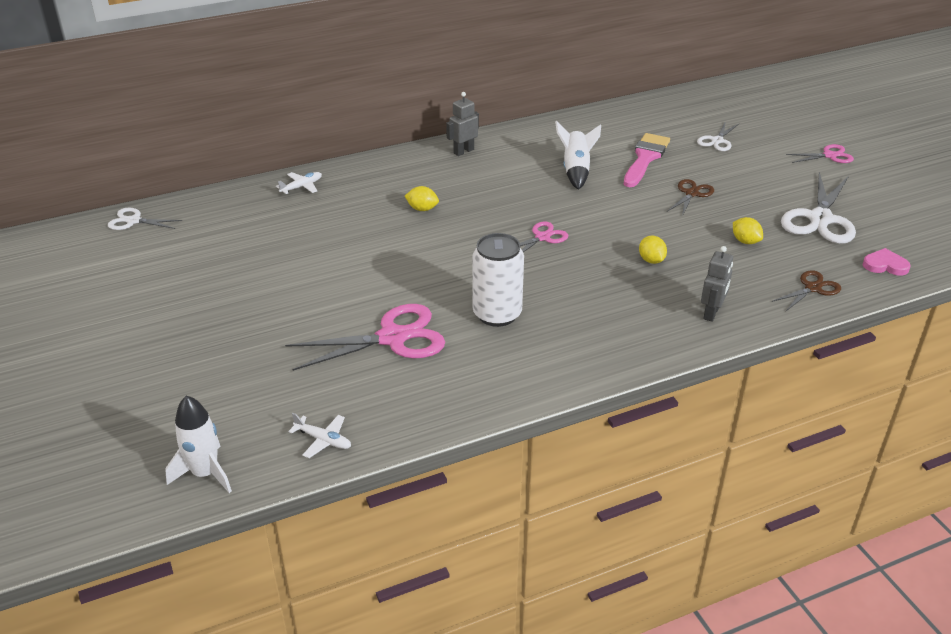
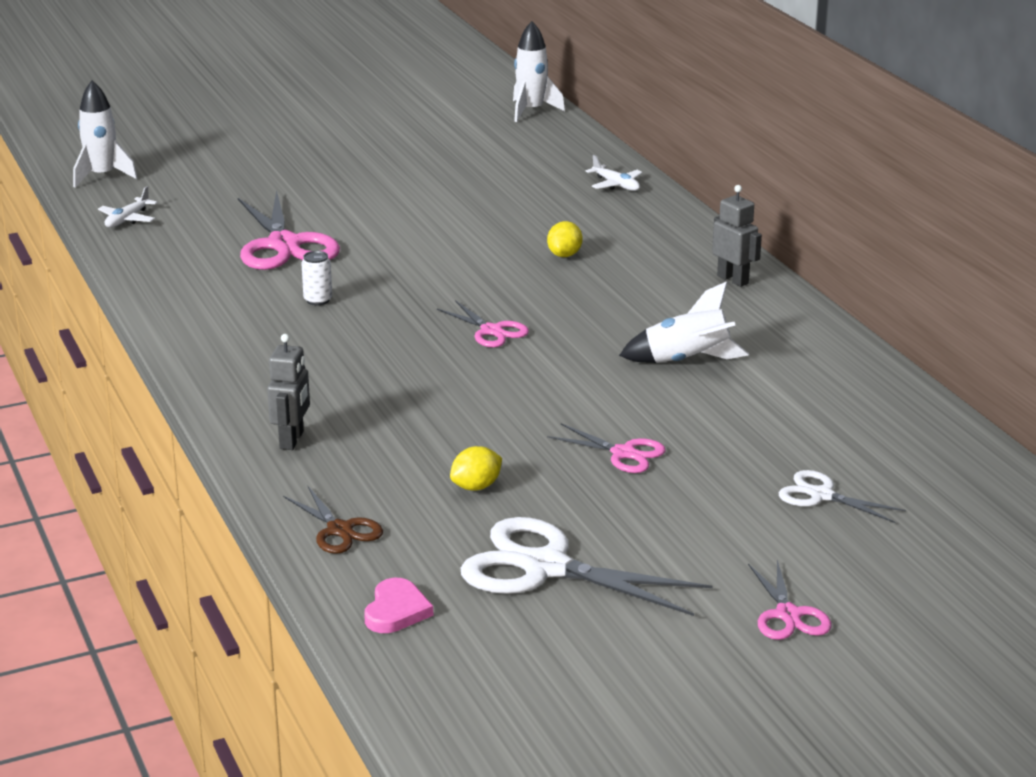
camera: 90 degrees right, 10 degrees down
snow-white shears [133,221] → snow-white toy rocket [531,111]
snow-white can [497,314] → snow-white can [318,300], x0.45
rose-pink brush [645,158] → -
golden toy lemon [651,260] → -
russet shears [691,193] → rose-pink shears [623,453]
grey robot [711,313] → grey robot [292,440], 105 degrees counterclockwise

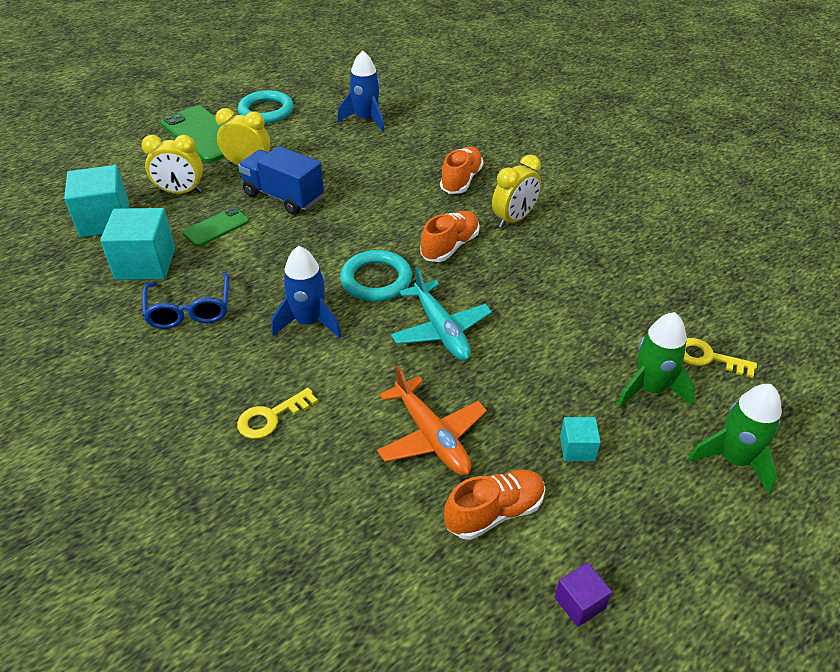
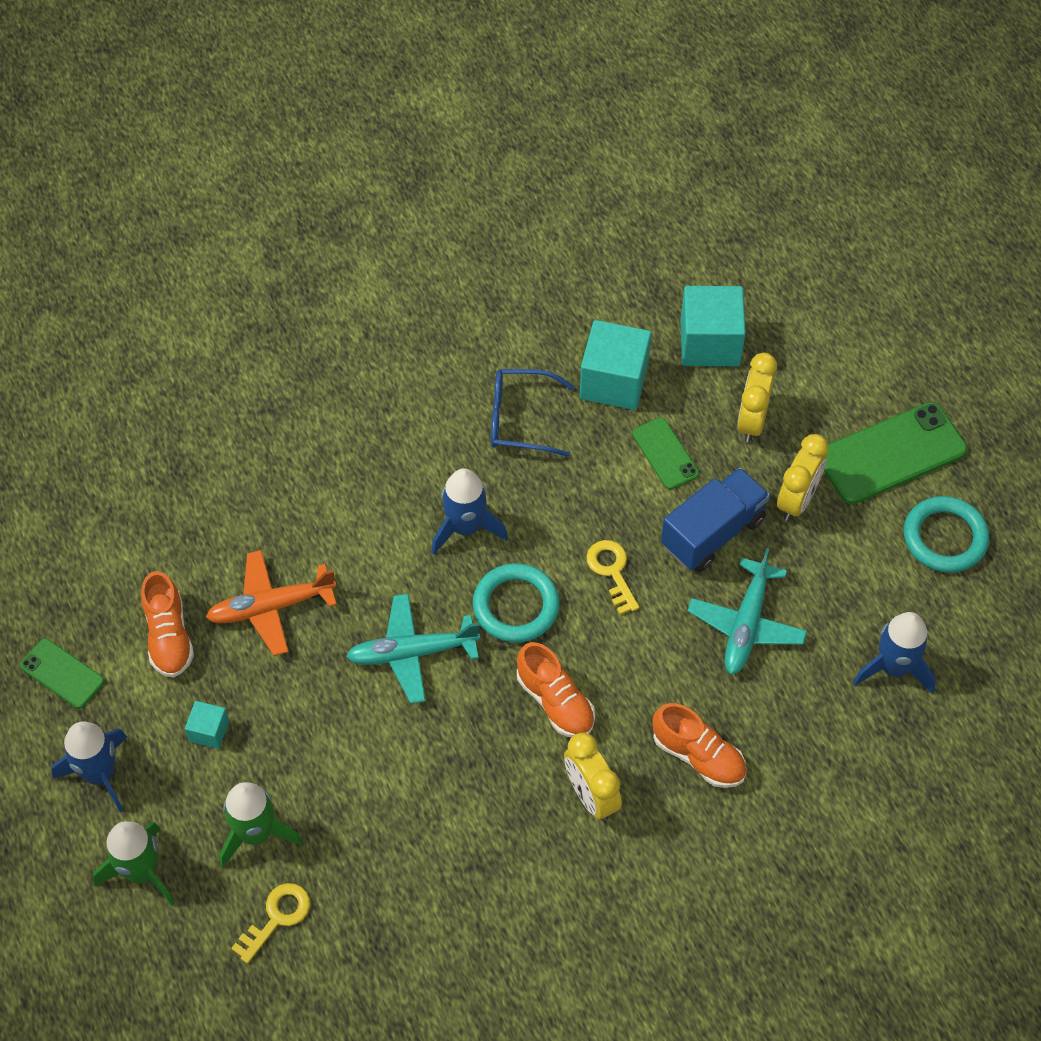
camera: 105 degrees right, 15 degrees up
golden door key [271,417] → golden door key [611,571], shifted
purple block [579,603] → green smartphone [62,673]
- → blue toy rocket [100,774]
- → aqua toy plane [746,624]

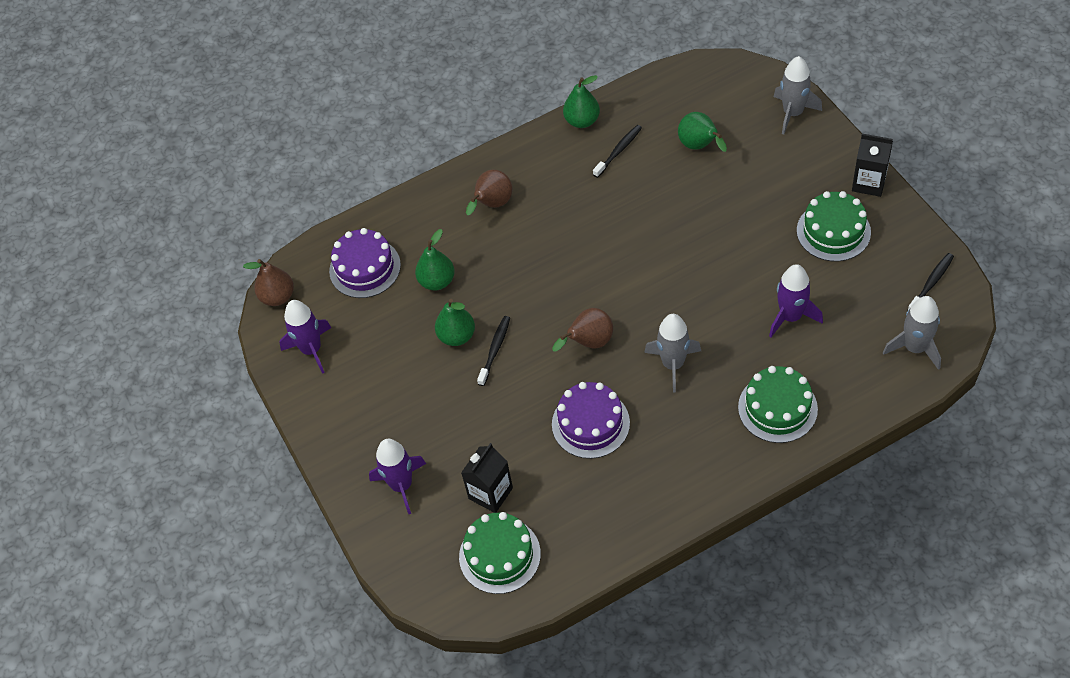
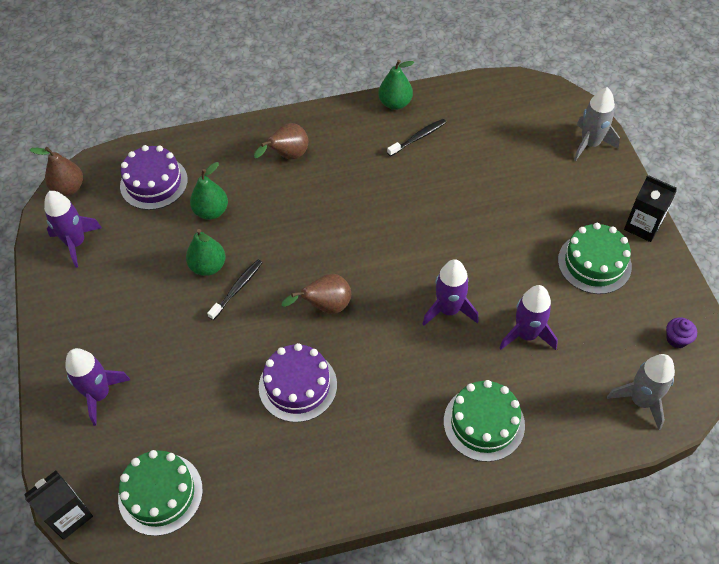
camera: 10 degrees right, 0 degrees up
black juice carton [490,493] → black juice carton [69,515], shifted
grey toy rocket [673,364] → -
green pear fruit [699,146] → -
black dental brush [931,282] → purple muffin [676,339]
- → purple toy rocket [449,310]

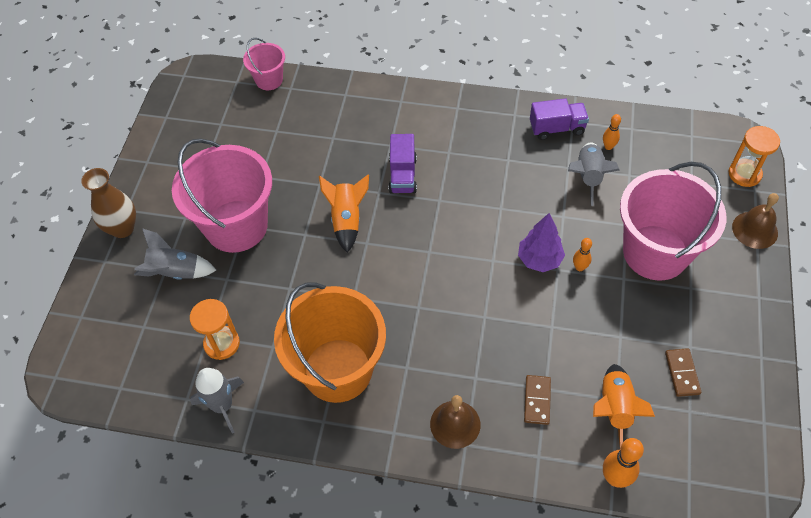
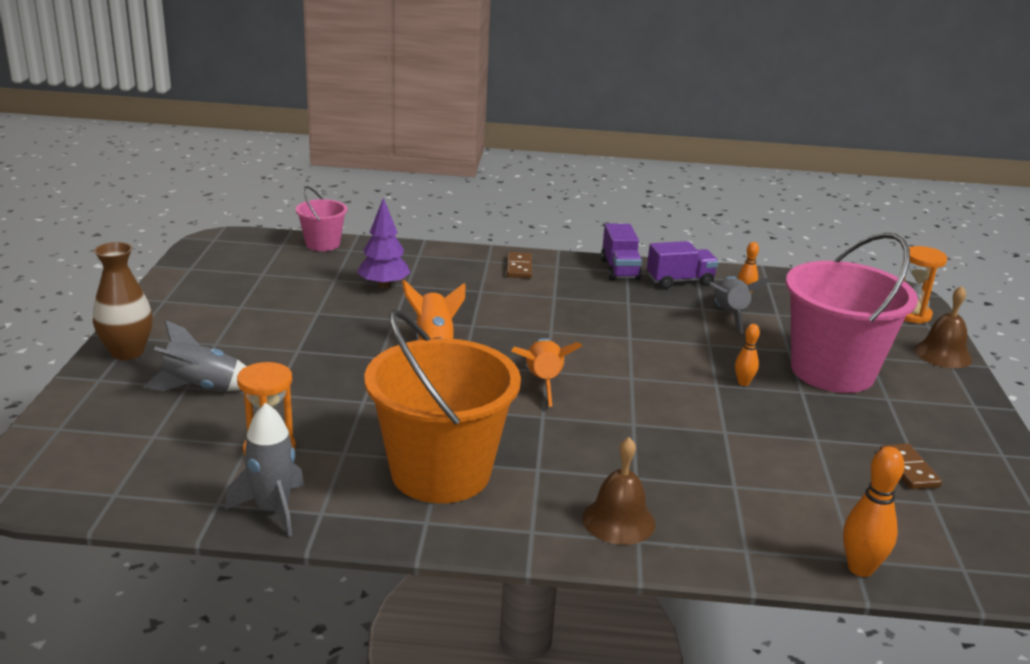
camera: 10 degrees left, 30 degrees down
rose-pink bucket [236,226] → -
purple lorry [403,175] → purple lorry [620,269], shifted
purple tree [539,260] → purple tree [384,286], shifted
russet domino piece [537,400] → russet domino piece [519,267], shifted
orange-coloured toy rocket [614,408] → orange-coloured toy rocket [543,382], shifted

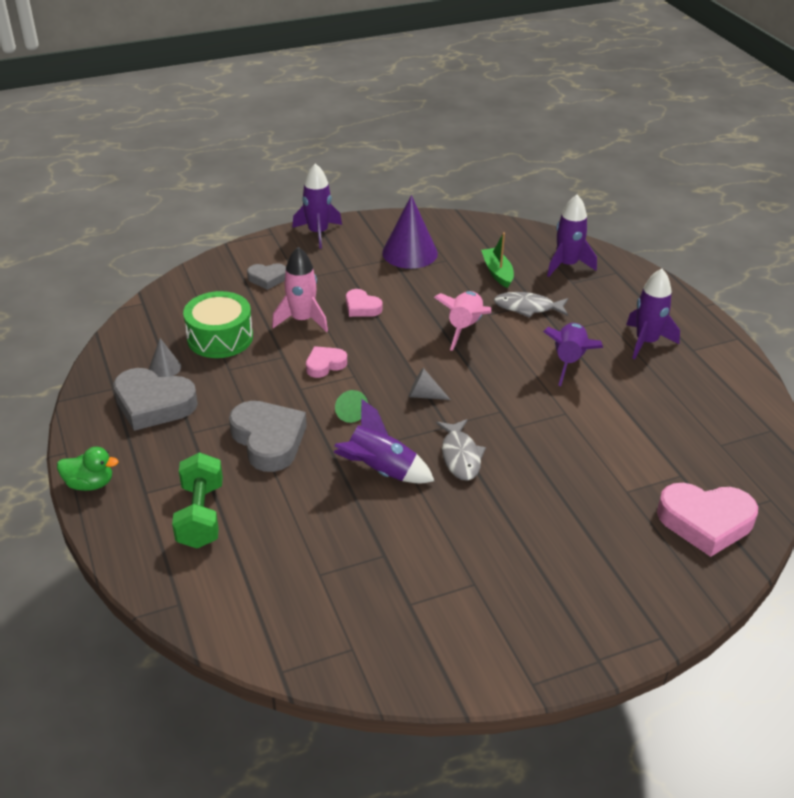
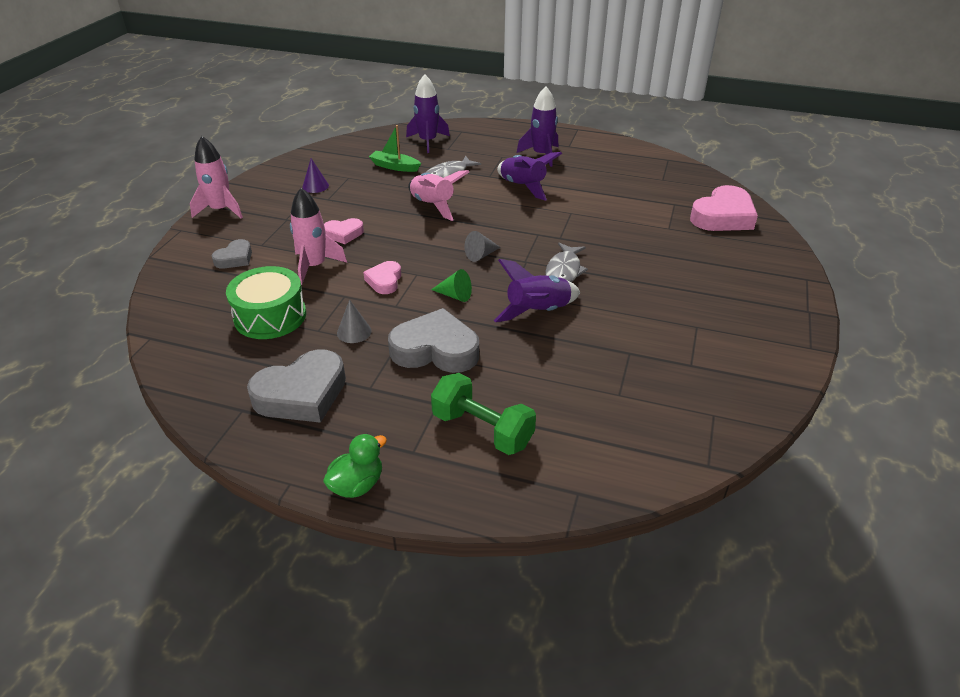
camera: 50 degrees left, 0 degrees up
grey cone shape [165,368] → grey cone shape [354,332], shifted
purple toy rocket [318,233] → rose-pink toy rocket [221,210]
purple cone shape [410,253] → purple cone shape [315,186], x0.50
grey fish [460,456] → grey fish [564,271], 75 degrees clockwise

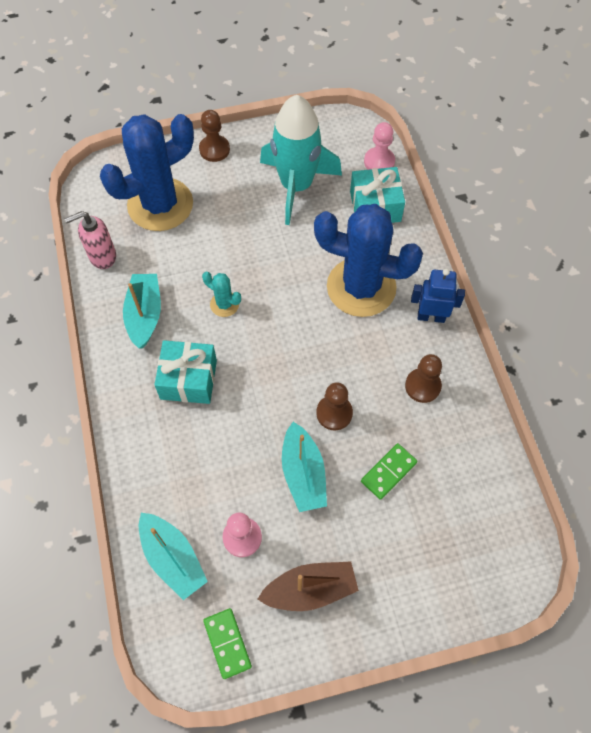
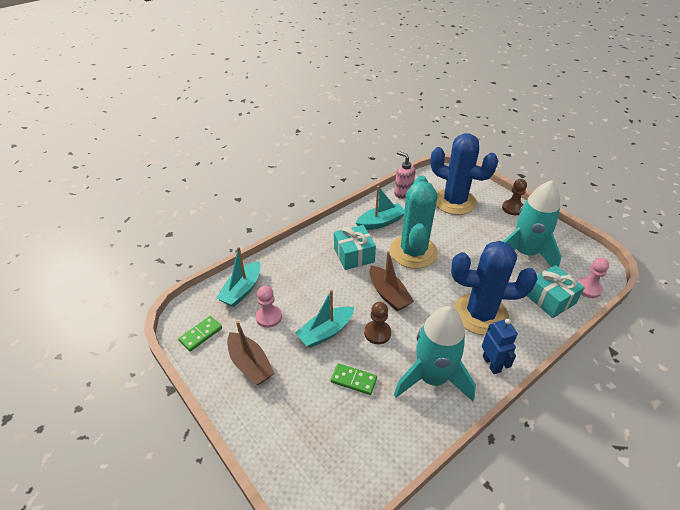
camera: 65 degrees right, 20 degrees down
aqua prickly plant [224,304] → aqua prickly plant [413,252], x2.40
blue prickly plant [361,287] → blue prickly plant [480,314], 75 degrees counterclockwise
russet pawn [422,386] → aqua toy rocket [432,378]
- → russet toy boat [388,294]

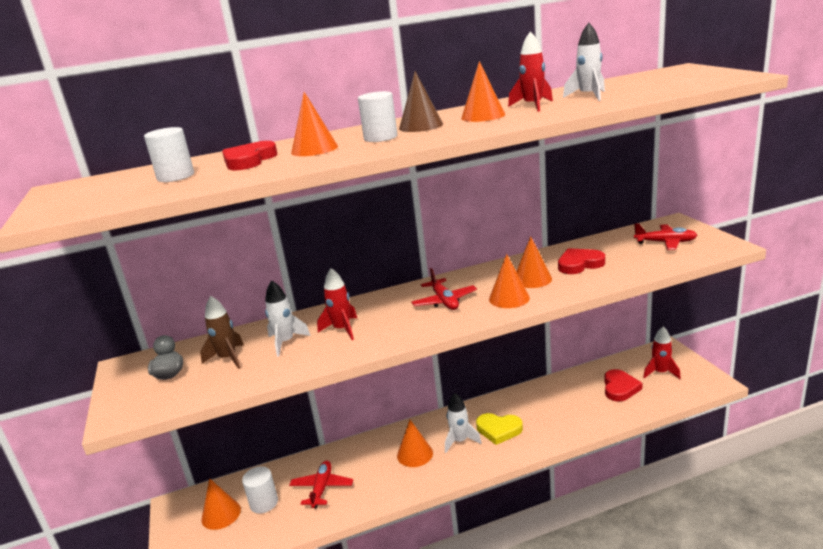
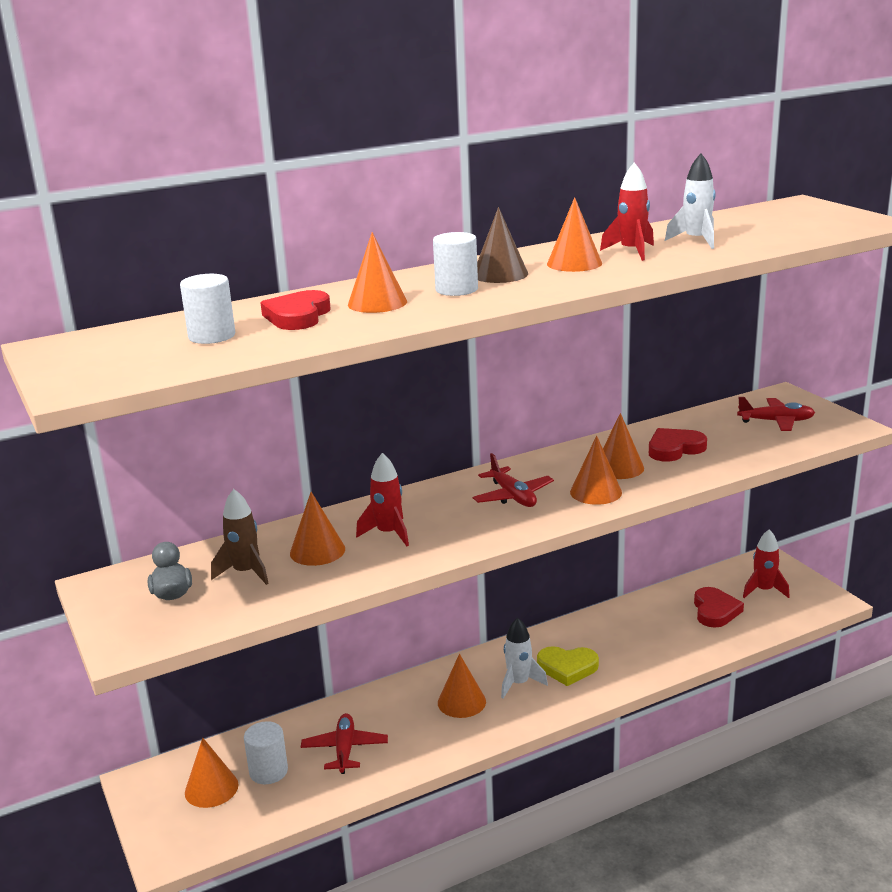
camera: 10 degrees left, 0 degrees up
snow-white toy rocket [286,342] → orange-coloured cone shape [317,551]

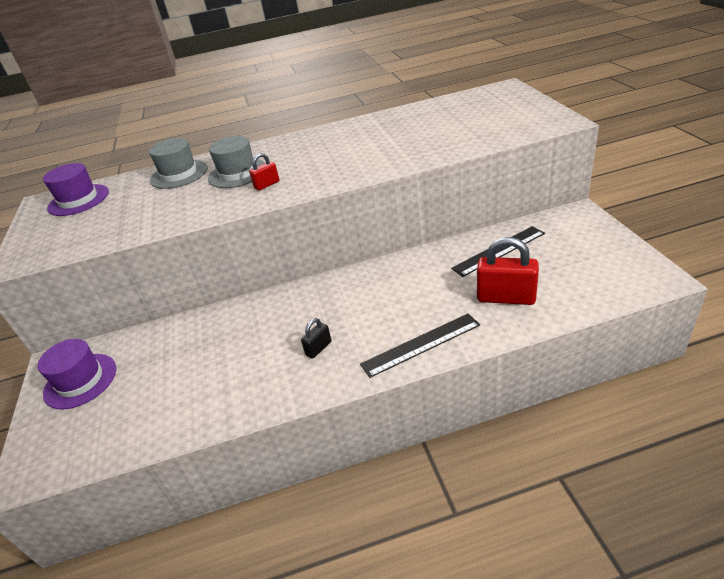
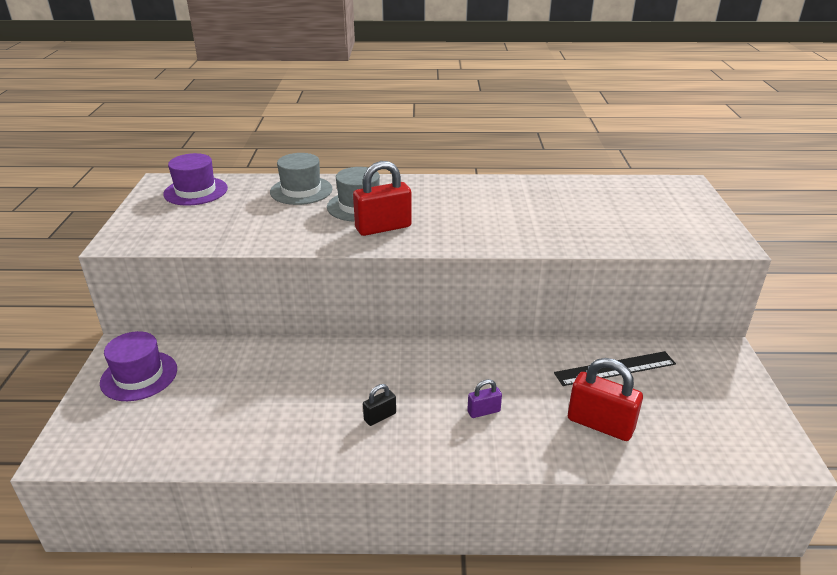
camera: 10 degrees right, 5 degrees down
crimson lock [267,185] → crimson lock [383,228], x1.95
black measuring stick [421,344] → -
- → purple lock [483,411]

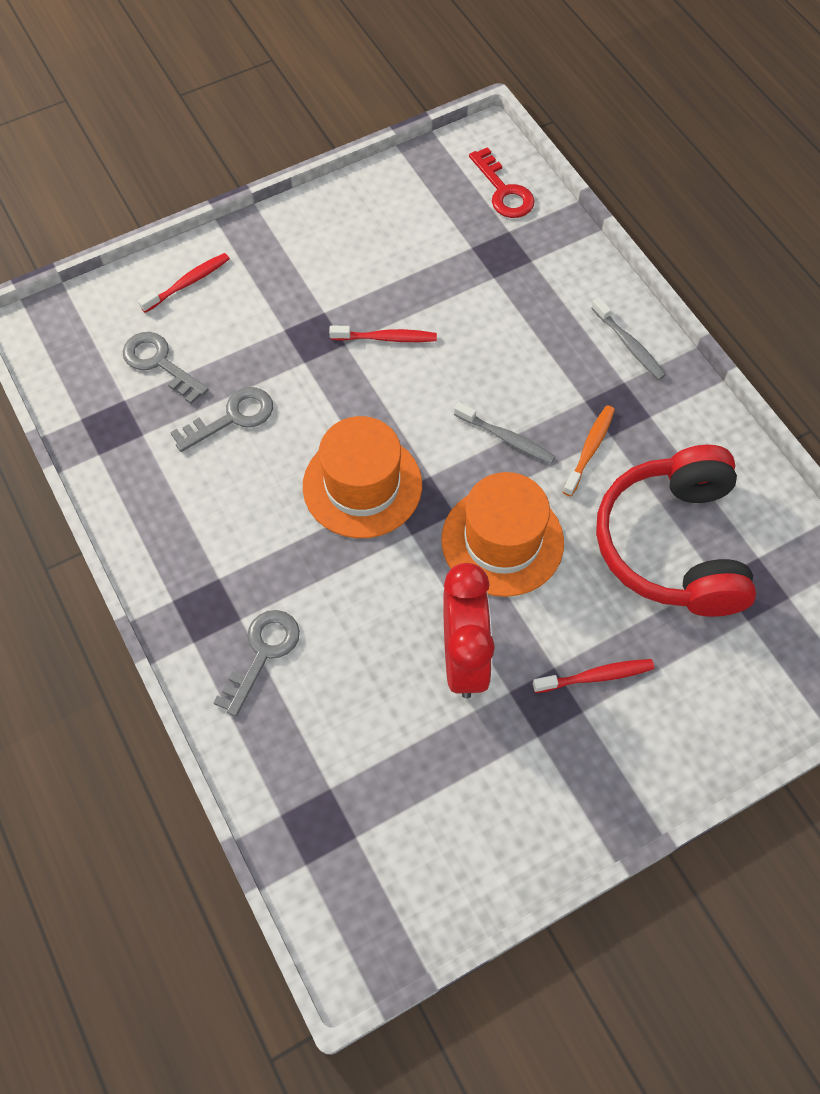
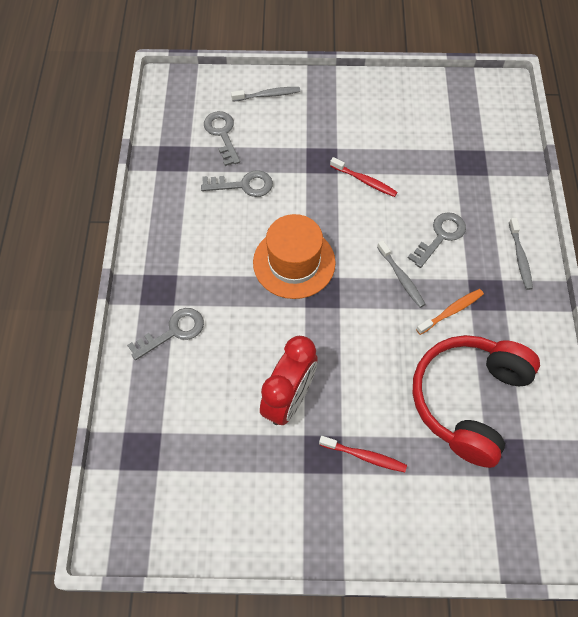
camera: 30 degrees right, 0 degrees up
crimson dental brush [188,283] → grey dental brush [268,95]
orange-coloured tall hat [502,541] → -
crimson door key [503,191] → -
- → grey door key [440,236]

